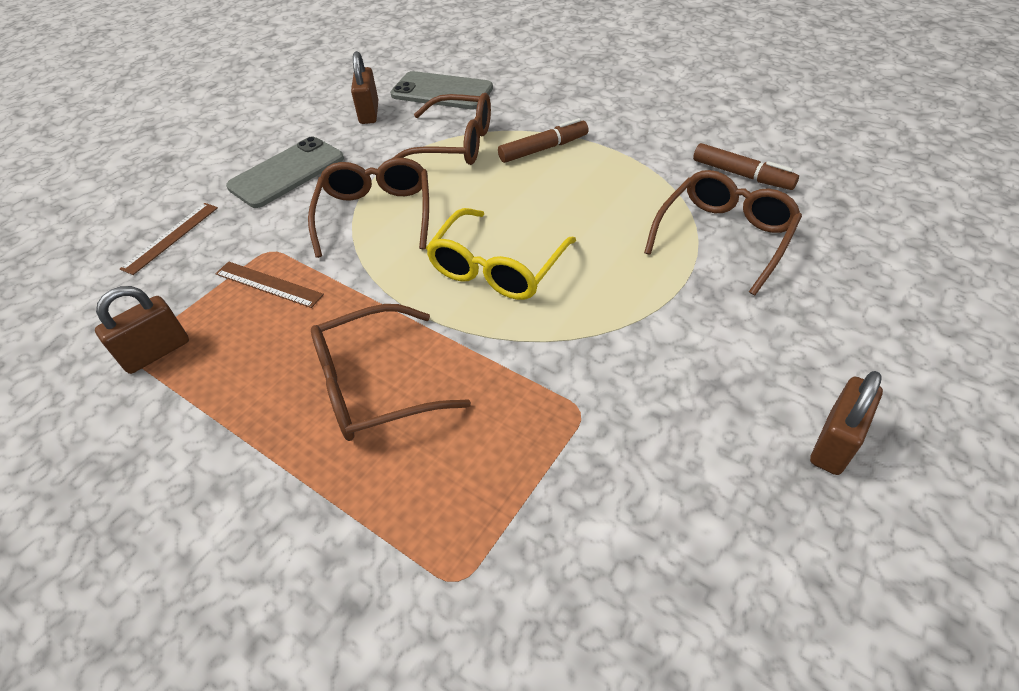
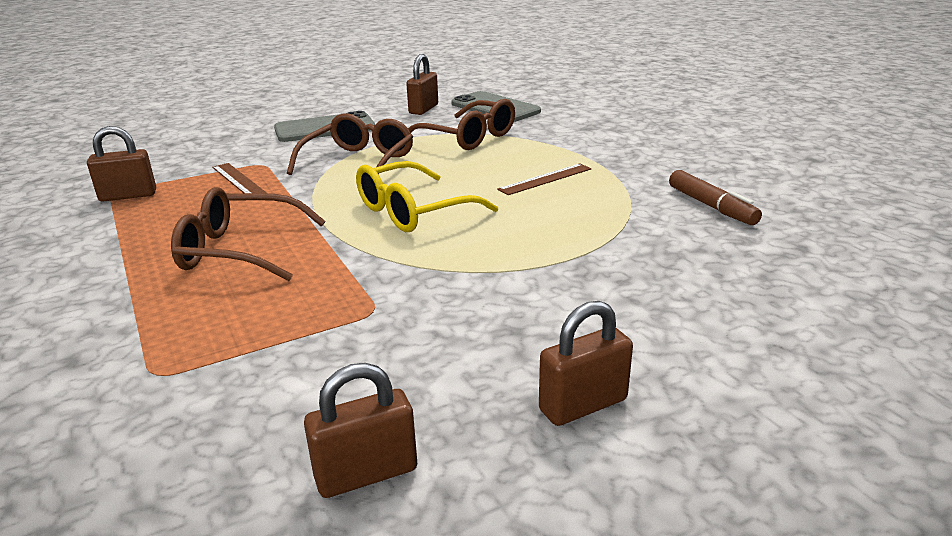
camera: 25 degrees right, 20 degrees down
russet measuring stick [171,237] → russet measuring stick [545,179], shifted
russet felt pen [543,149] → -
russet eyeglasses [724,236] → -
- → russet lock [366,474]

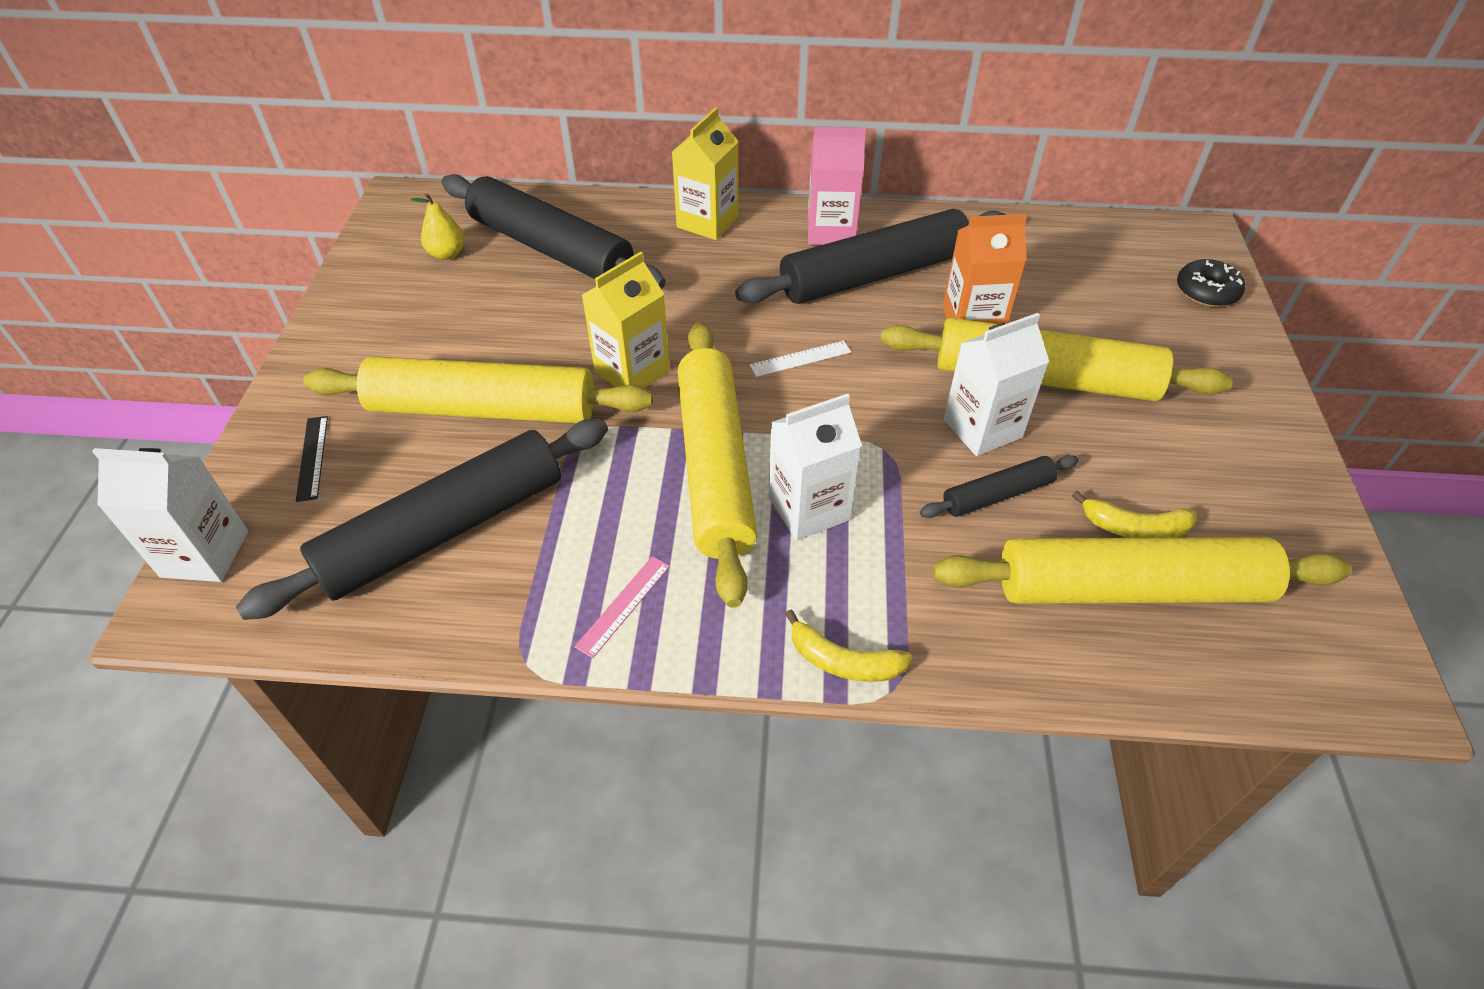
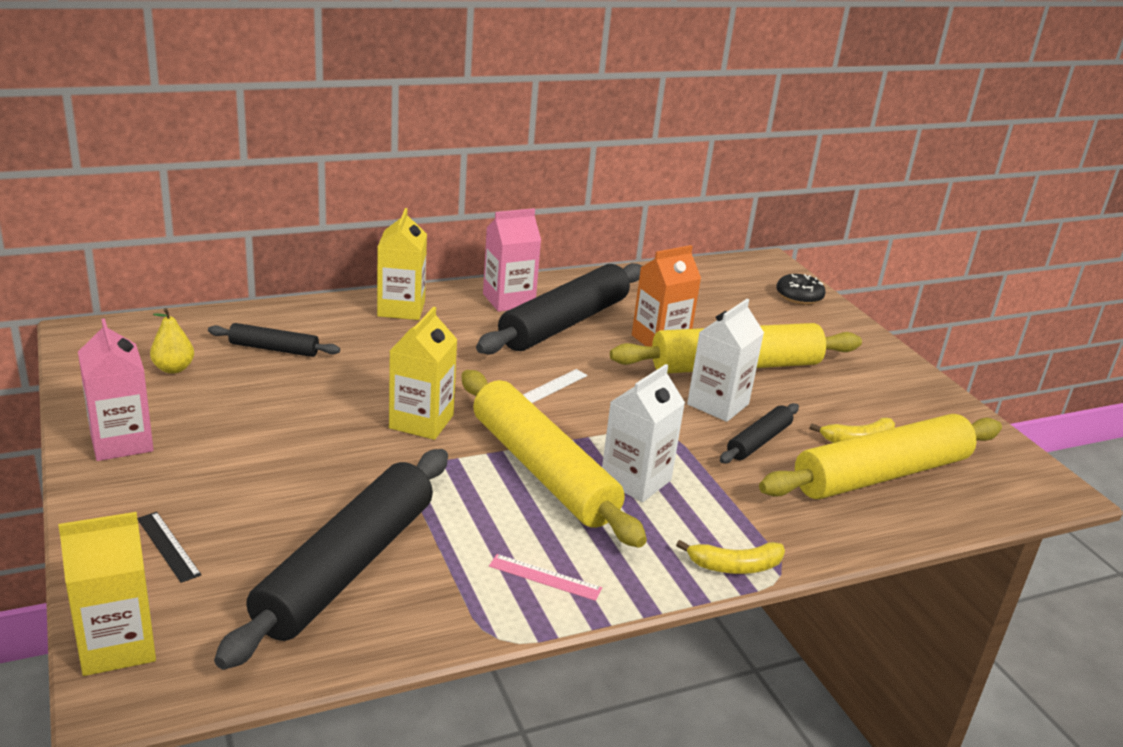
camera: 30 degrees left, 20 degrees down
snow-white juice carton [205,554] → golden juice carton [117,645]
golden rolling pin [483,409] → -
black rolling pin [551,249] → black rolling pin [274,349], x0.48
rose-pink measuring stick [623,605] → rose-pink measuring stick [545,577], 75 degrees counterclockwise
- → rose-pink juice carton [121,442]

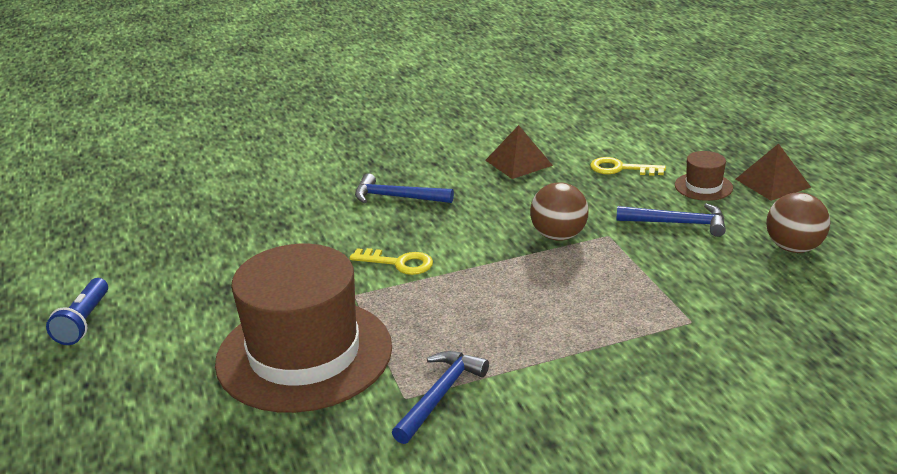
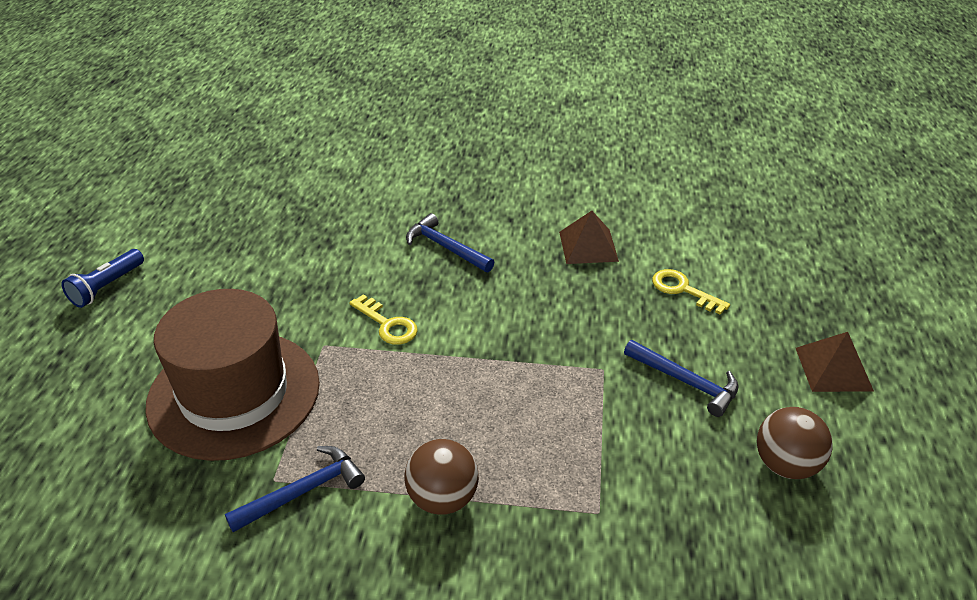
camera: 25 degrees right, 10 degrees up
russet ball [558,236] → russet ball [442,498], shifted
russet tall hat [703,186] → -

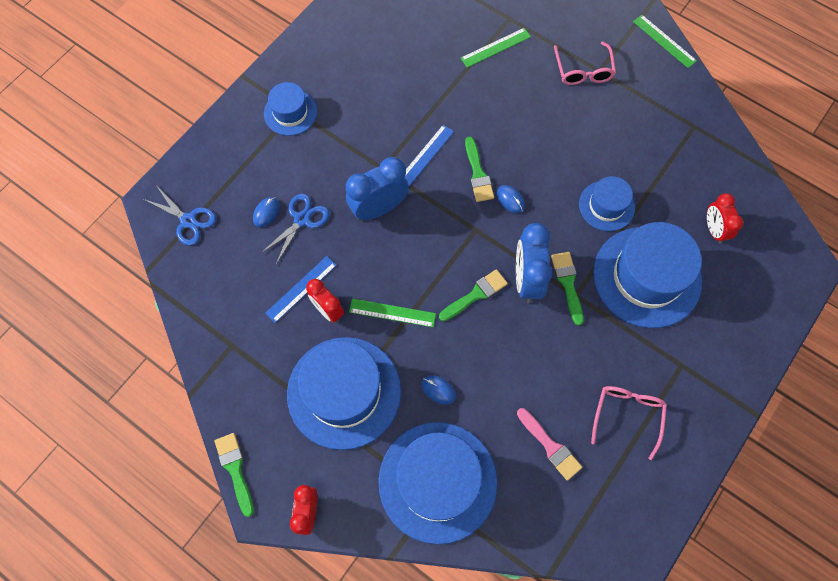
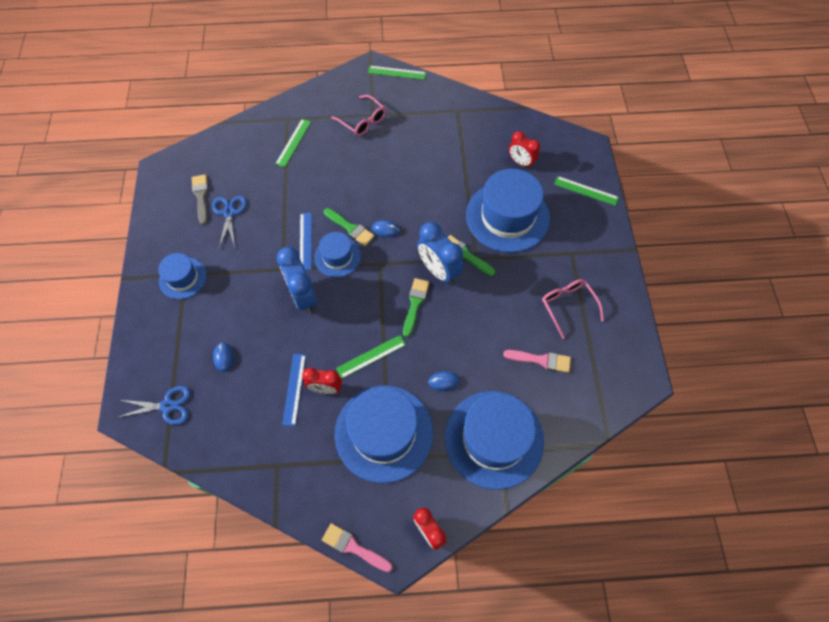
camera: 40 degrees left, 5 degrees down
green brush [235,470] → rose-pink brush [353,547]
blue shears [302,219] → blue shears [229,213], shifted
blue bedside clock [379,208] → blue bedside clock [303,296], 45 degrees counterclockwise
blue tall hat [606,206] → blue tall hat [337,257], shifted
- → grey brush [201,196]
- → green measuring stick [586,190]

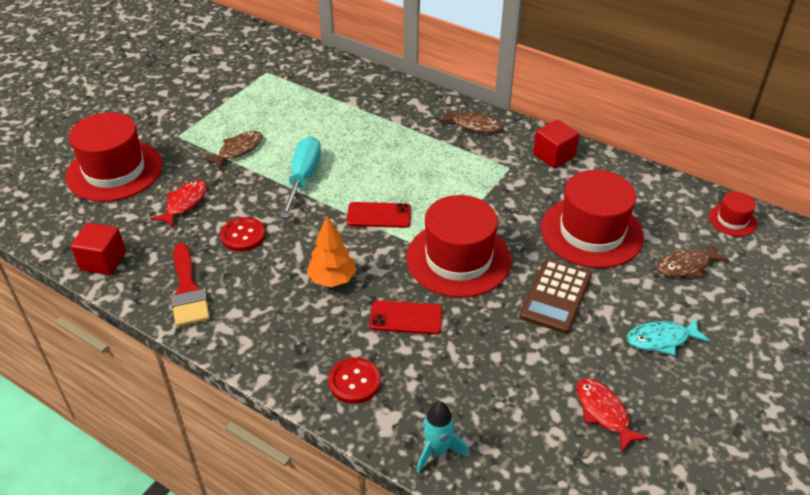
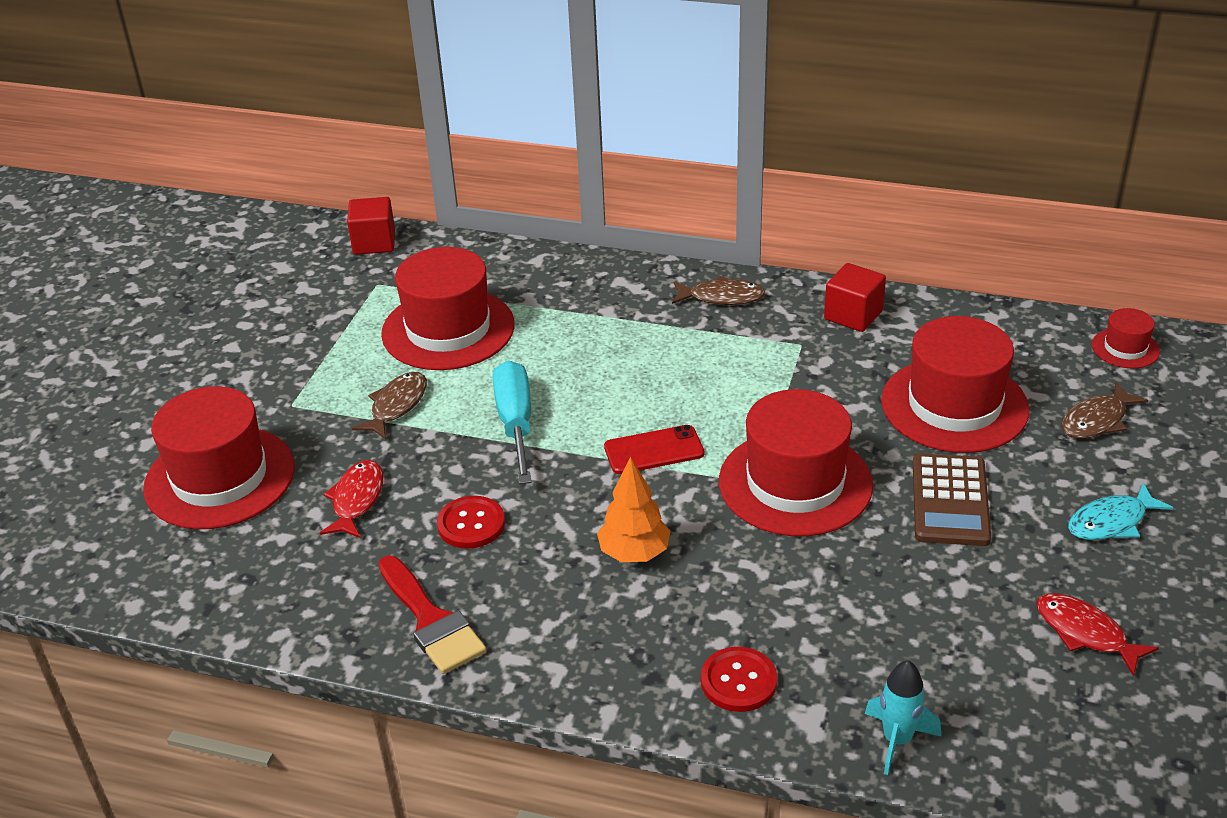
camera: 15 degrees left, 5 degrees down
crimson block [103,261] → crimson block [374,243], shifted
crimson smartphone [406,318] → -
- → crimson tall hat [448,329]

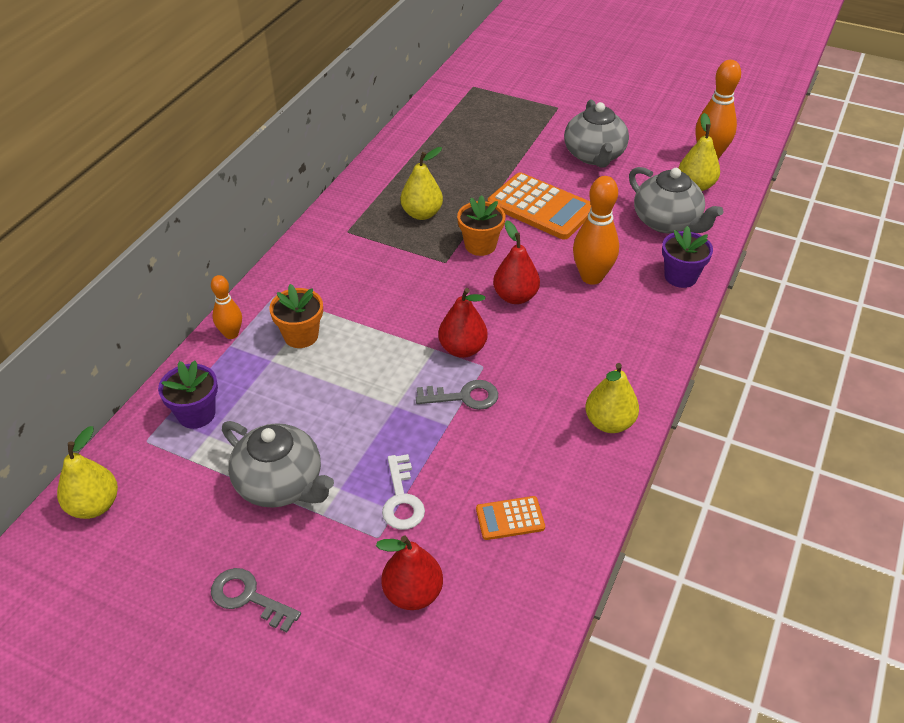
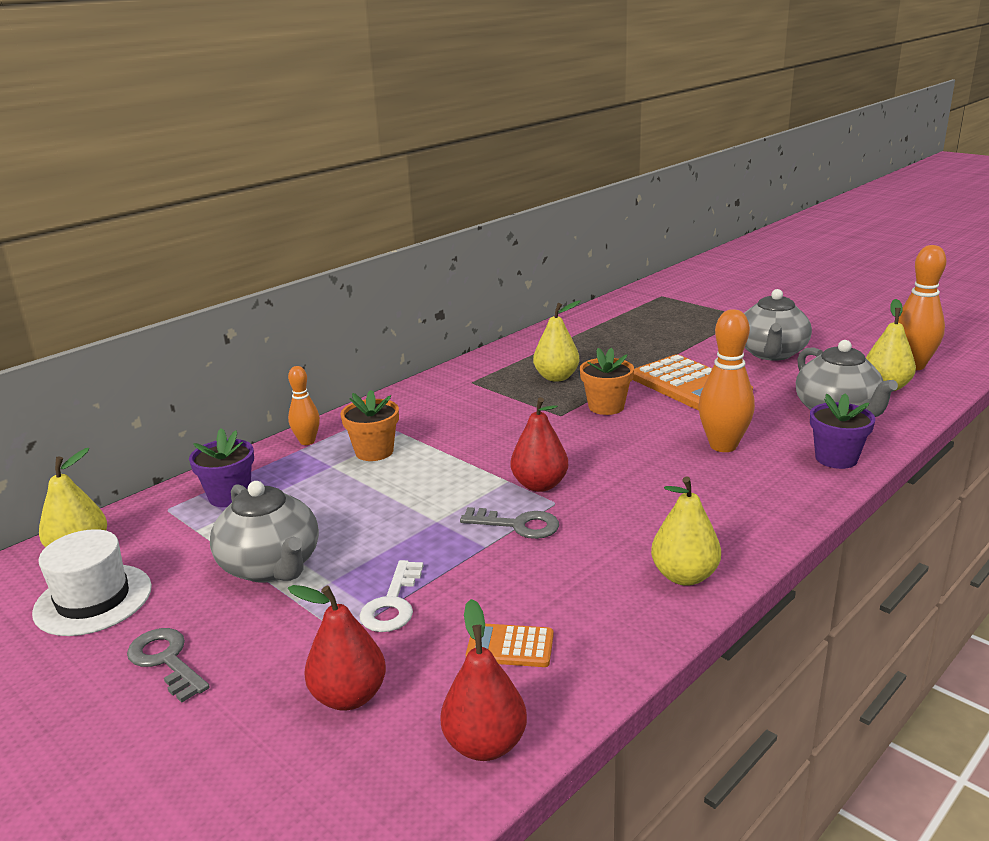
camera: 20 degrees right, 20 degrees down
crimson pear fruit [515,296] → crimson pear fruit [485,744], shifted
- → snow-white tall hat [93,599]

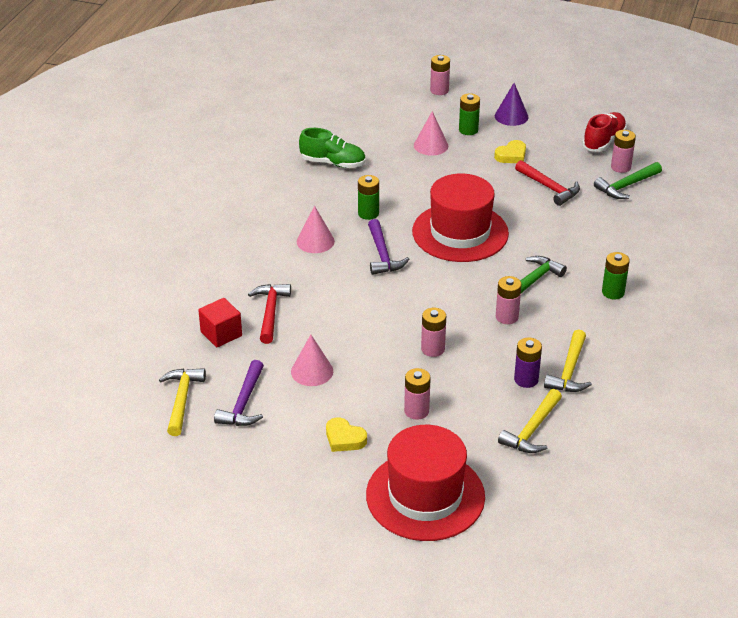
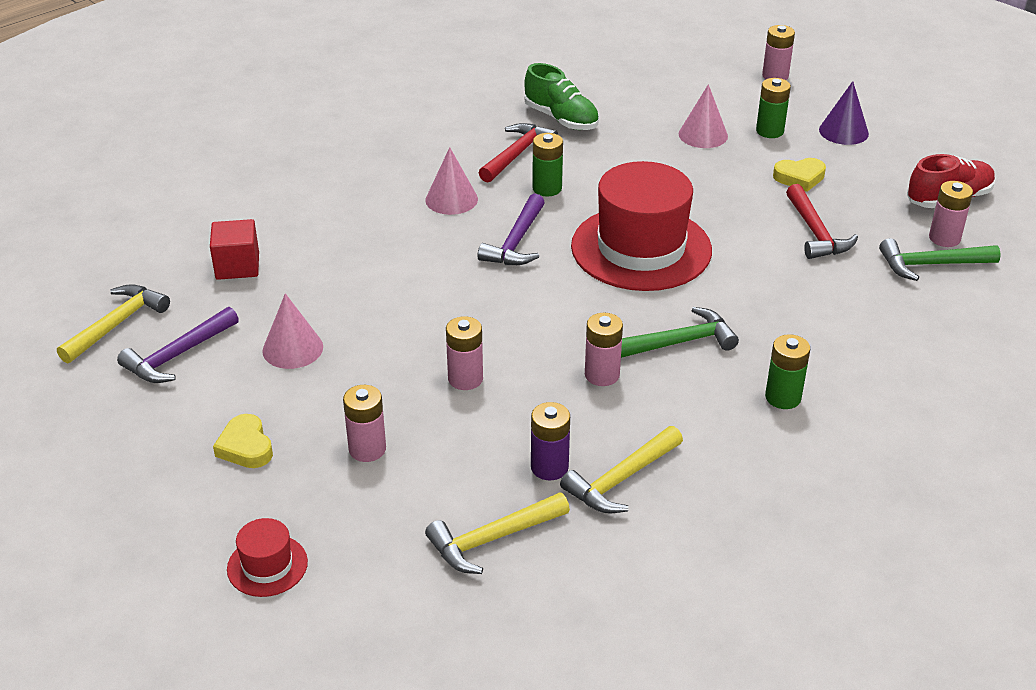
camera: 30 degrees right, 0 degrees up
crimson claw hammer [270,312] → crimson claw hammer [517,154], shifted
crimson tall hat [425,496] → crimson tall hat [267,565], x0.44

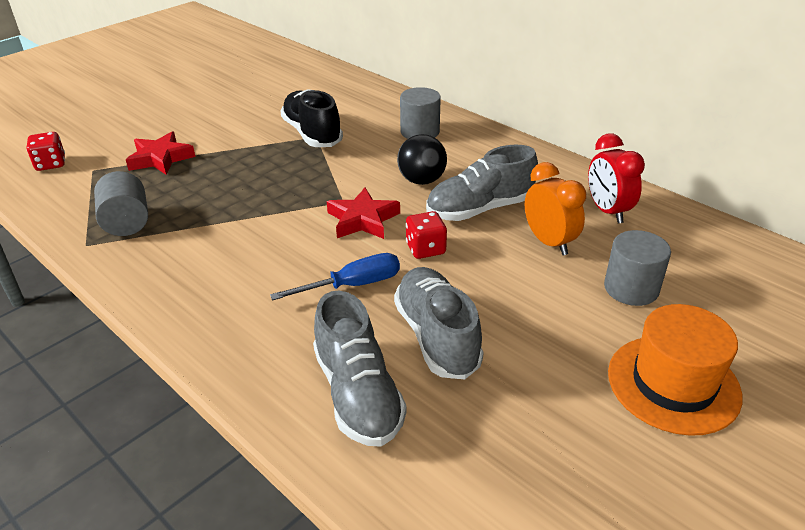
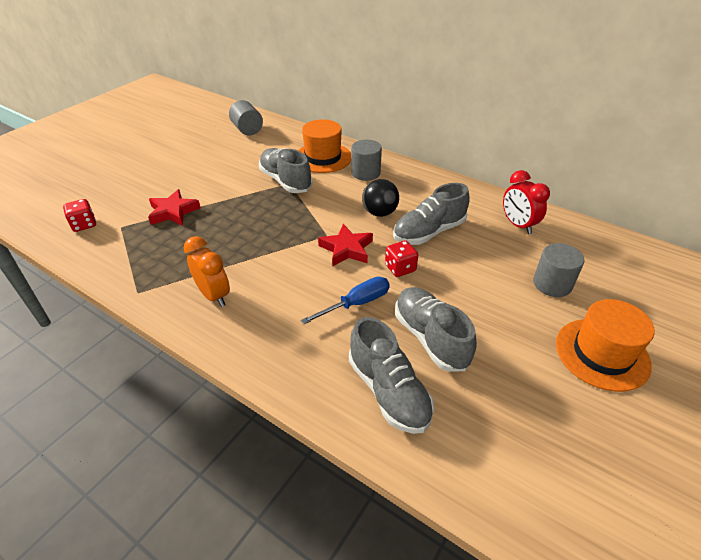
camera: 10 degrees left, 5 degrees up
grey solid cylinder [127,223] → grey solid cylinder [247,130], shifted
black sneaker [312,134] → grey sneaker [285,181]
orange-coloured bedside clock [549,242] → orange-coloured bedside clock [214,295], shifted
- → orange-coloured tall hat [323,157]

